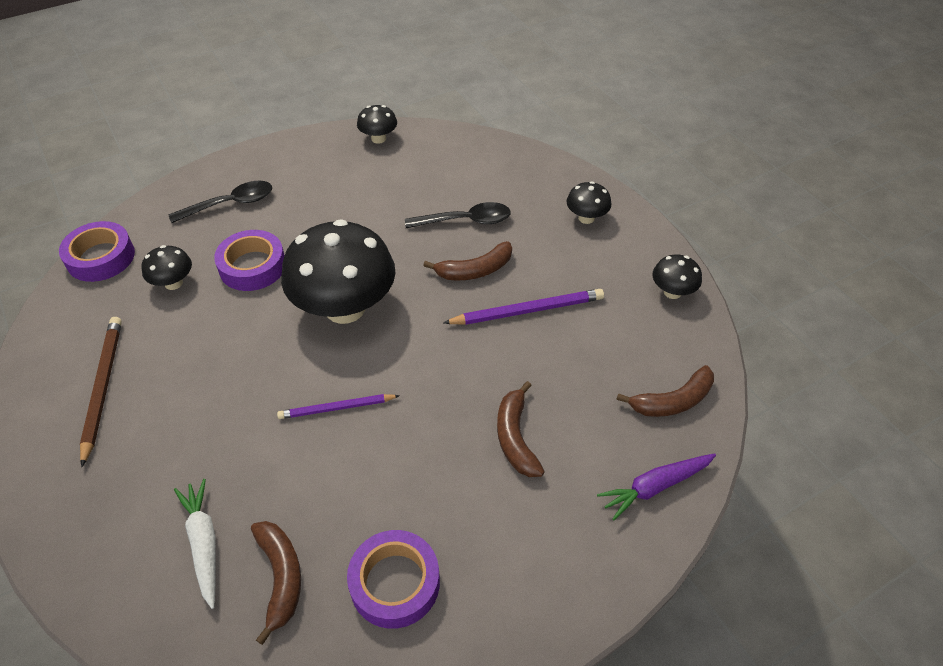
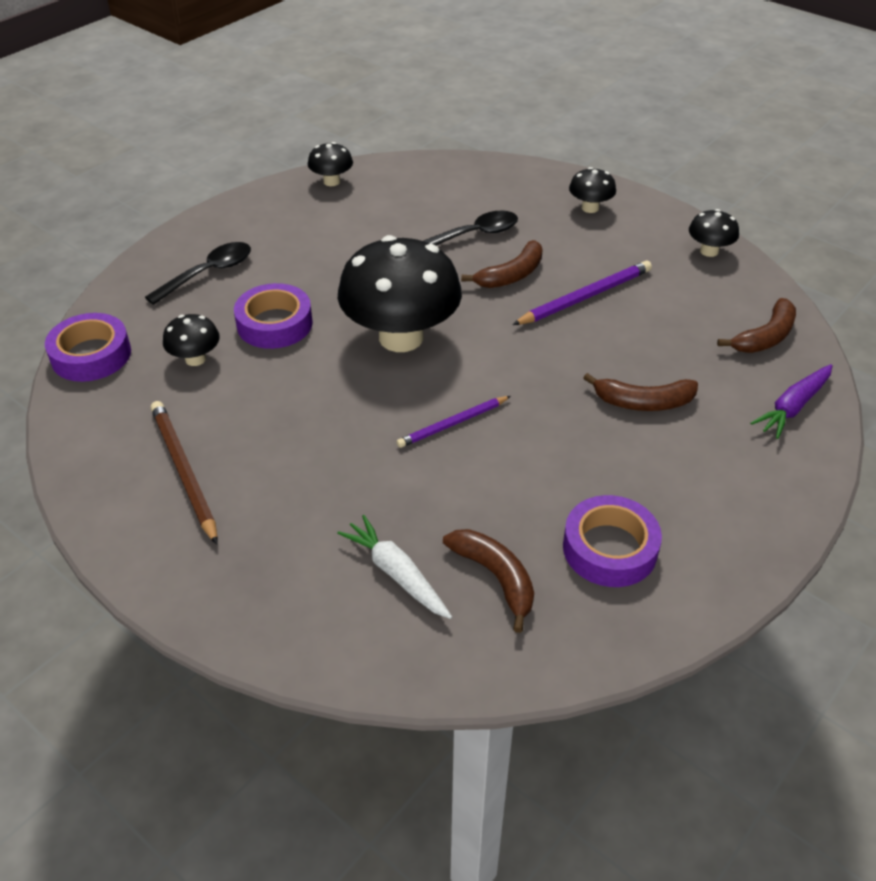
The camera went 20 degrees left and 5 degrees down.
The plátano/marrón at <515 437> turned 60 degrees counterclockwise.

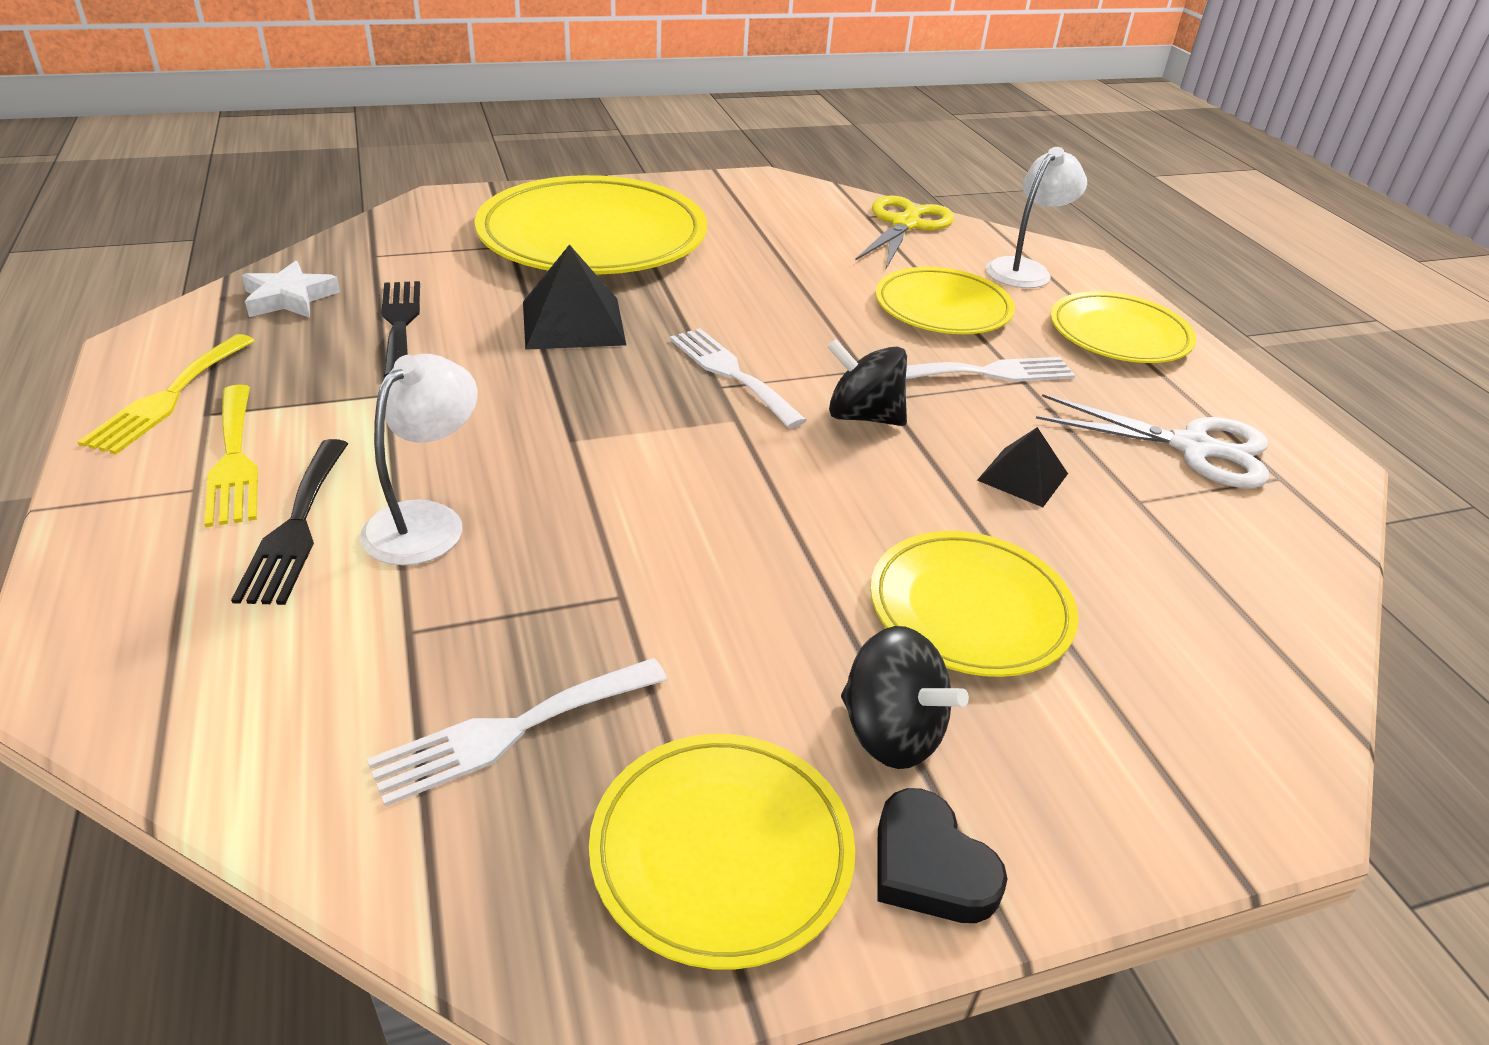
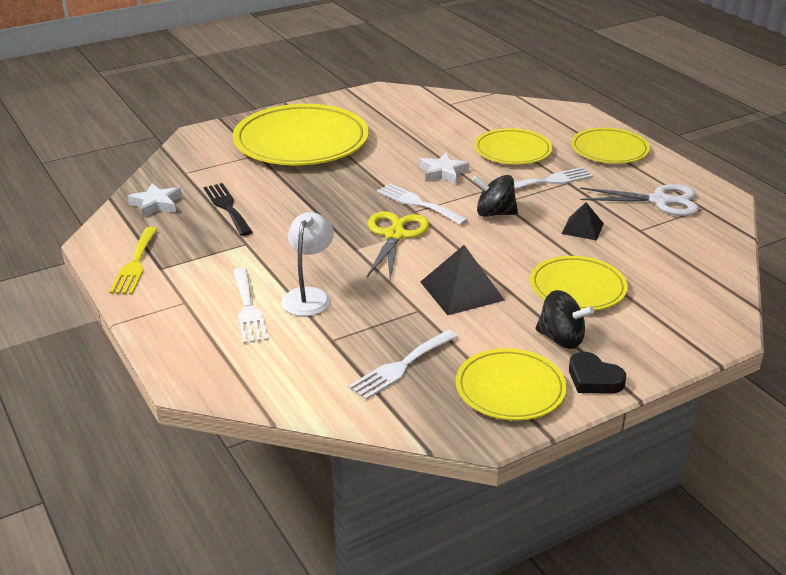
The camera went 10 degrees left and 5 degrees down.
The tenedor/amarillo at <234 460> disappeared.
The tenedor/negro at <296 527> became the tenedor/blanco at <248 309>.
The pirámide/negro moved from <573 323> to <462 291>.
The tijeras/amarillo moved from <905 225> to <395 235>.
The lámpara/blanco at <1024 269> disappeared.
The estrella/blanco at <443 172> appeared.

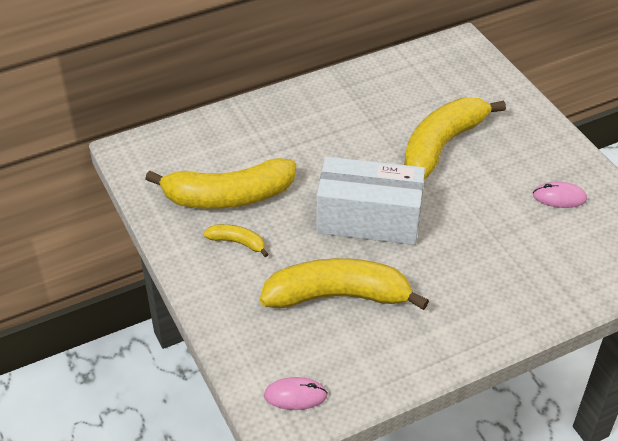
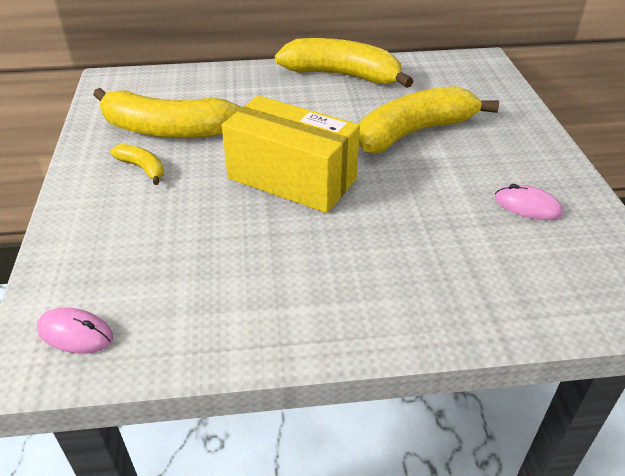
The camera went 20 degrees right and 5 degrees down.
The plátano/amarillo moved from <338 296> to <342 75>.
The caja/blanco at <369 219> became the caja/amarillo at <292 179>.

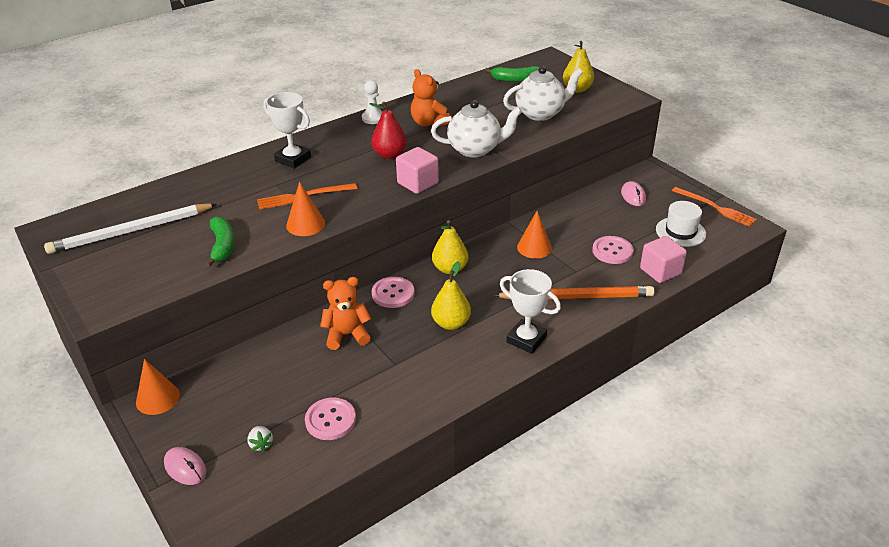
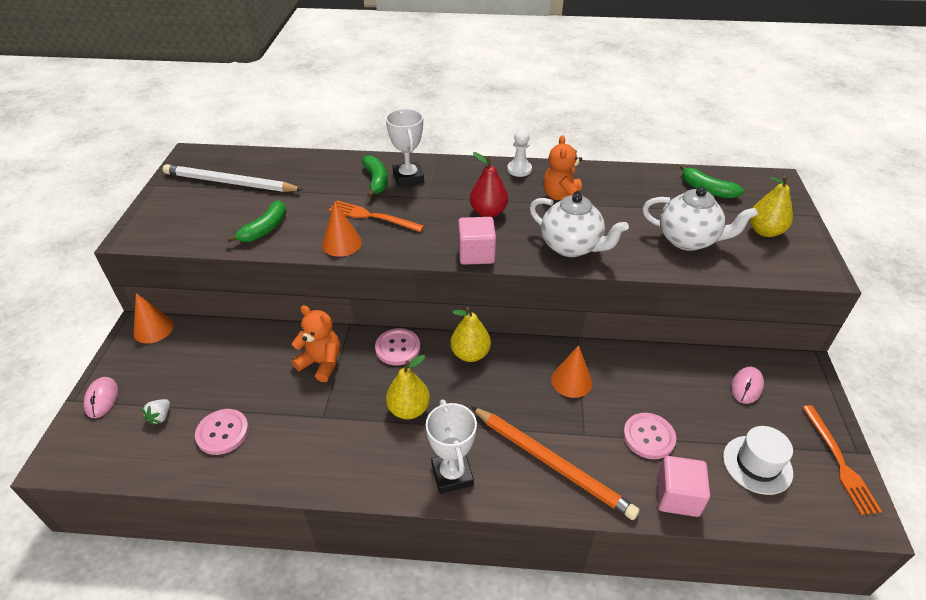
The camera went 40 degrees right and 5 degrees up.
The plátano/verde at <376 181> appeared.

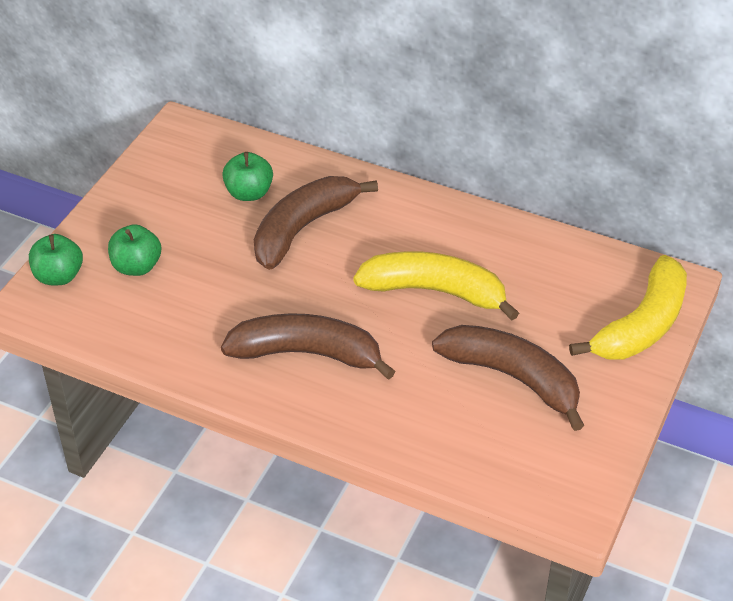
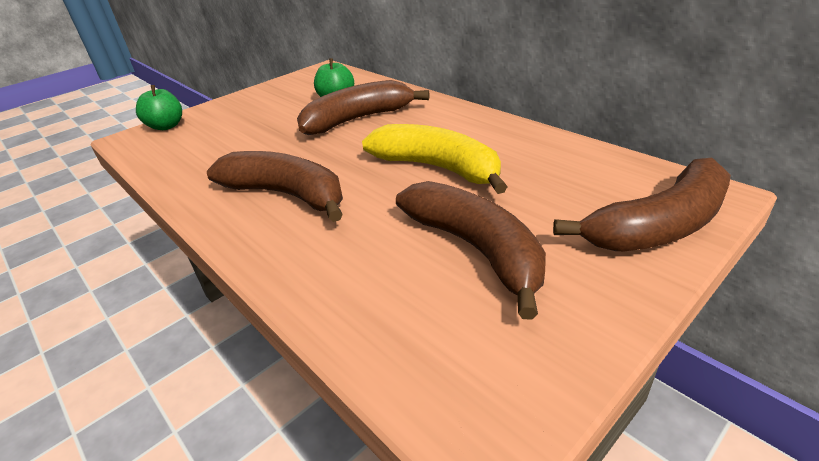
The camera went 25 degrees right and 10 degrees down.
The manzana/verde at <136 266> disappeared.
The plátano/amarillo at <641 325> became the plátano/marrón at <658 225>.

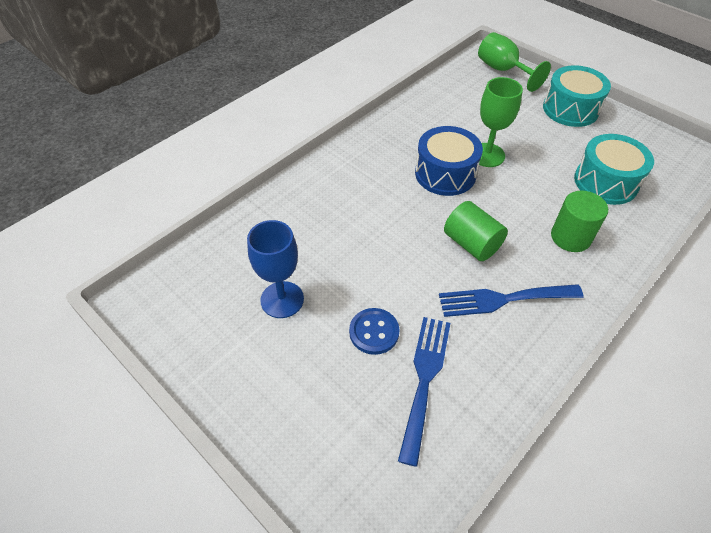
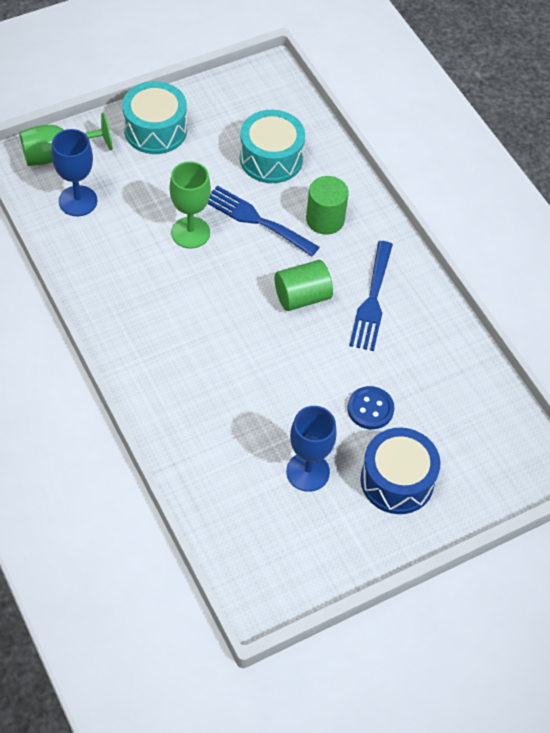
The camera went 75 degrees left and 5 degrees up.
The tenedor/azul moved from <424 378> to <256 220>.
The tambor/azul moved from <445 174> to <397 480>.
The copa/azul at <78 201> appeared.

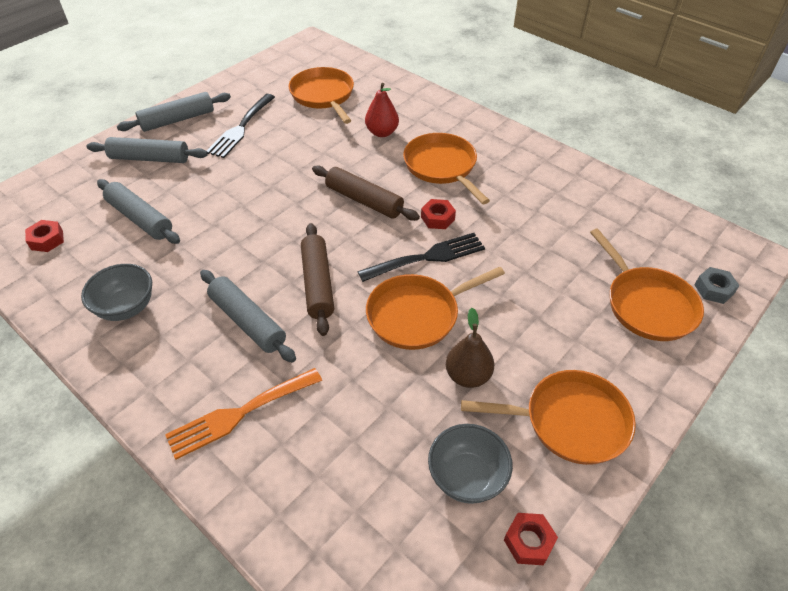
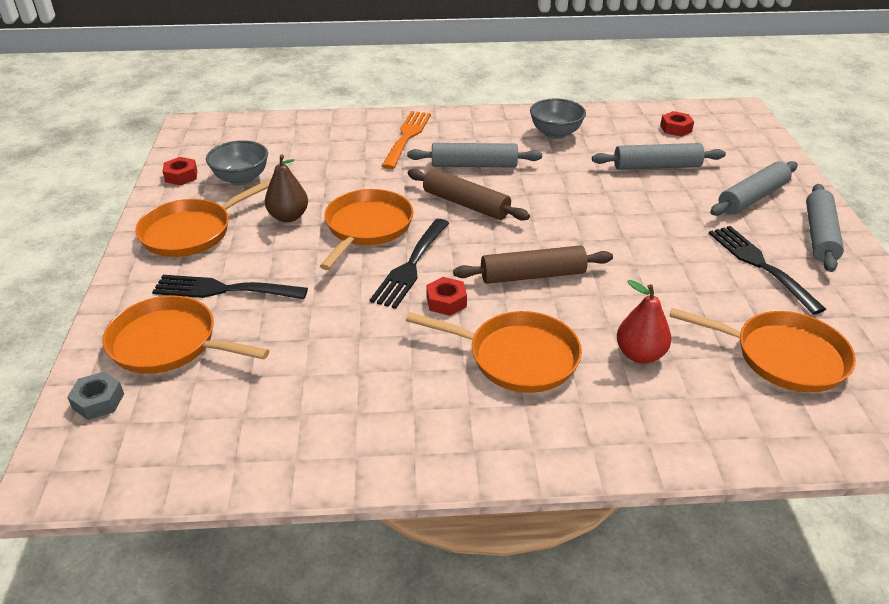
The camera went 135 degrees right and 10 degrees down.
The tenedor/negro at <223 290> appeared.

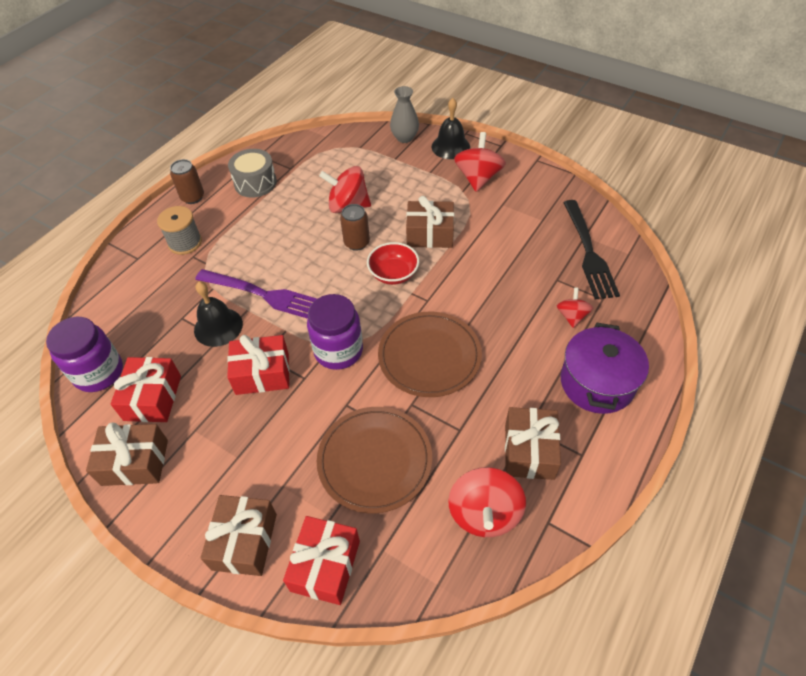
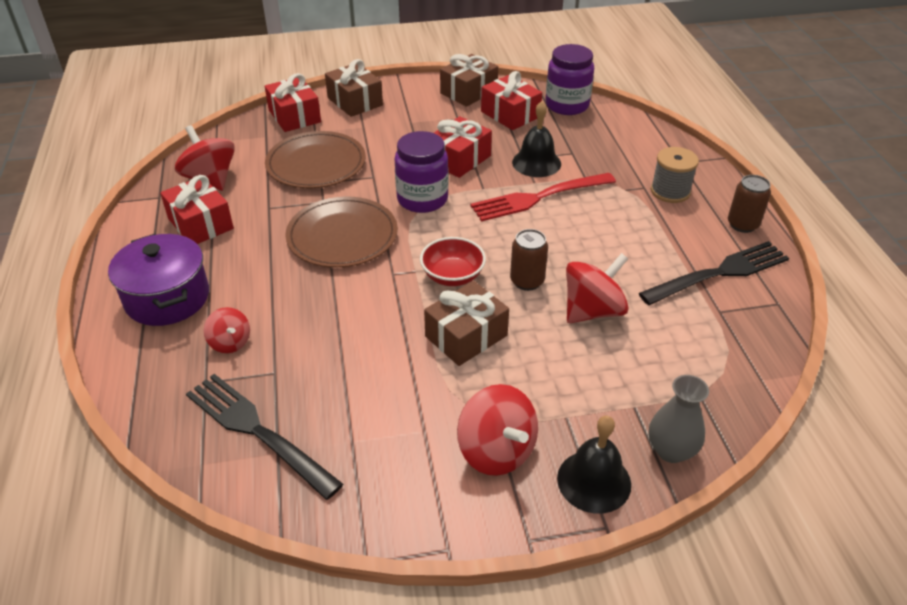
The camera went 135 degrees right and 10 degrees down.
The tenedor/morado at <264 295> became the tenedor/rojo at <538 198>.
The tambor/gris at <255 183> was replaced by the tenedor/negro at <720 273>.
The regalo/marrón at <529 451> became the regalo/rojo at <200 224>.

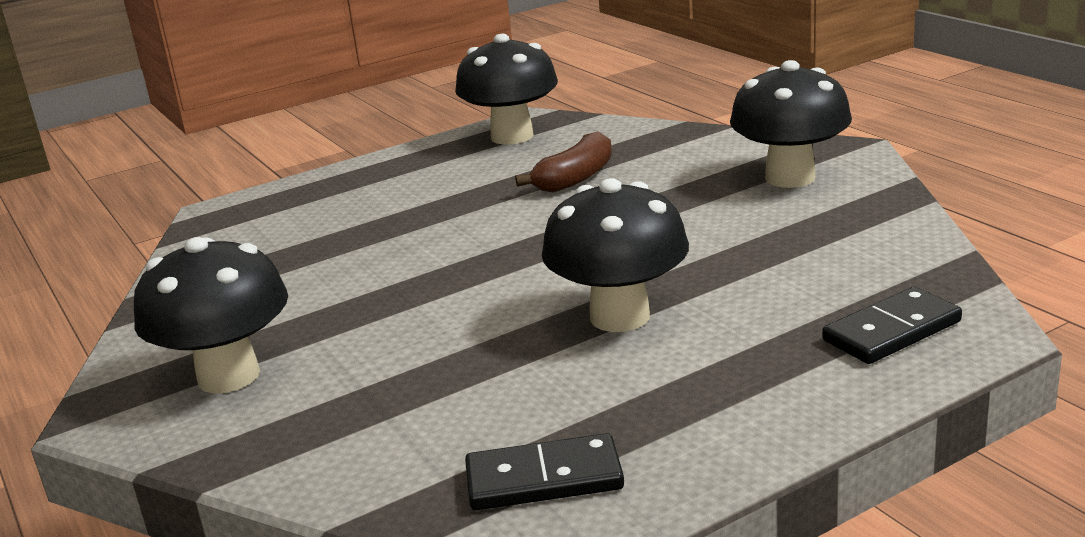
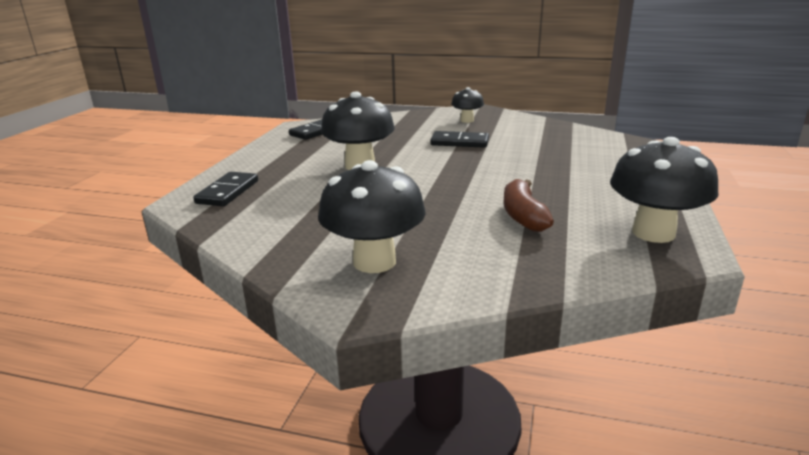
The camera went 135 degrees right and 0 degrees up.
The seta/negro at <228 376> changed to 0.56 times the size.
The ficha de dominó/negro at <459 142> appeared.

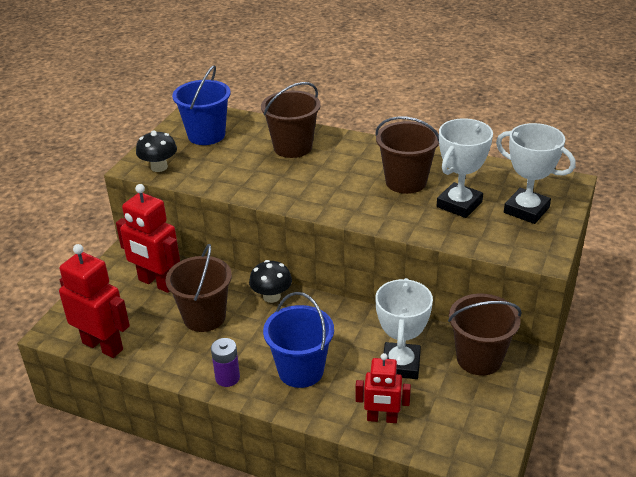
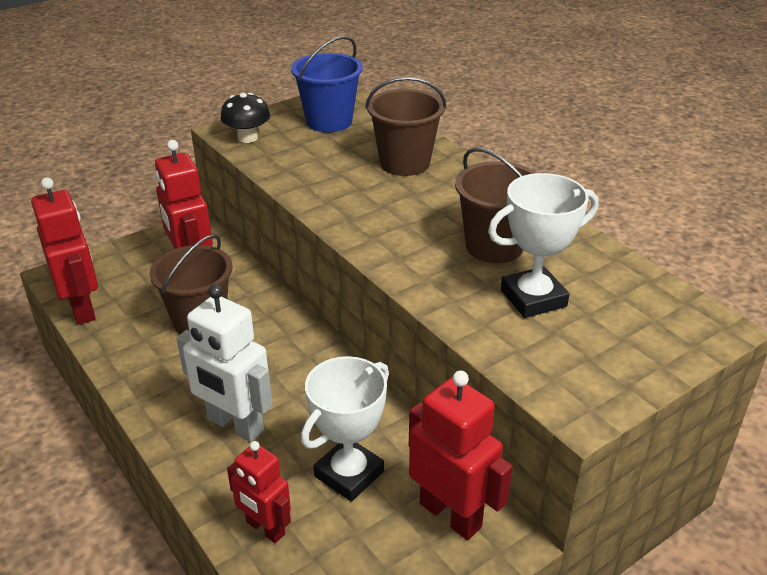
The camera went 30 degrees right and 0 degrees up.
The pila/morado at <227 378> disappeared.
The seta/negro at <271 296> disappeared.
The balde/azul at <301 370> was replaced by the robot/blanco at <235 425>.
The balde/marrón at <479 359> was replaced by the robot/rojo at <450 515>.
The trofeo/blanco at <526 210> disappeared.

